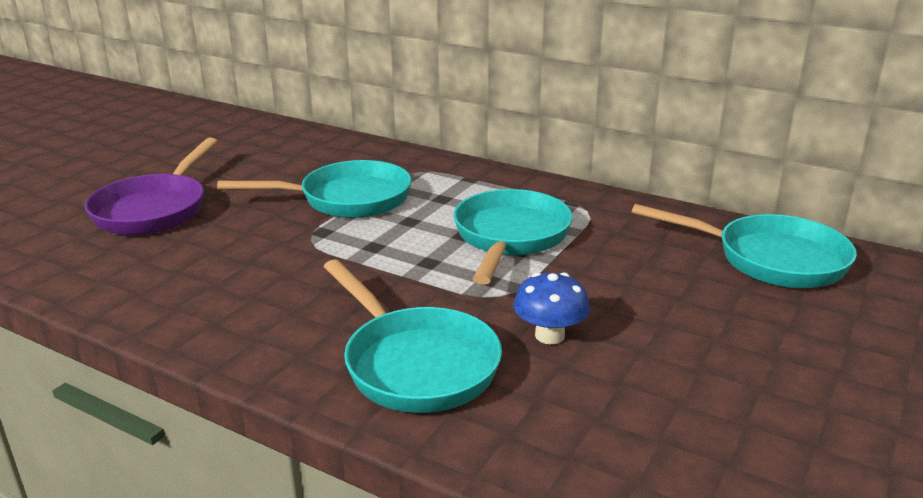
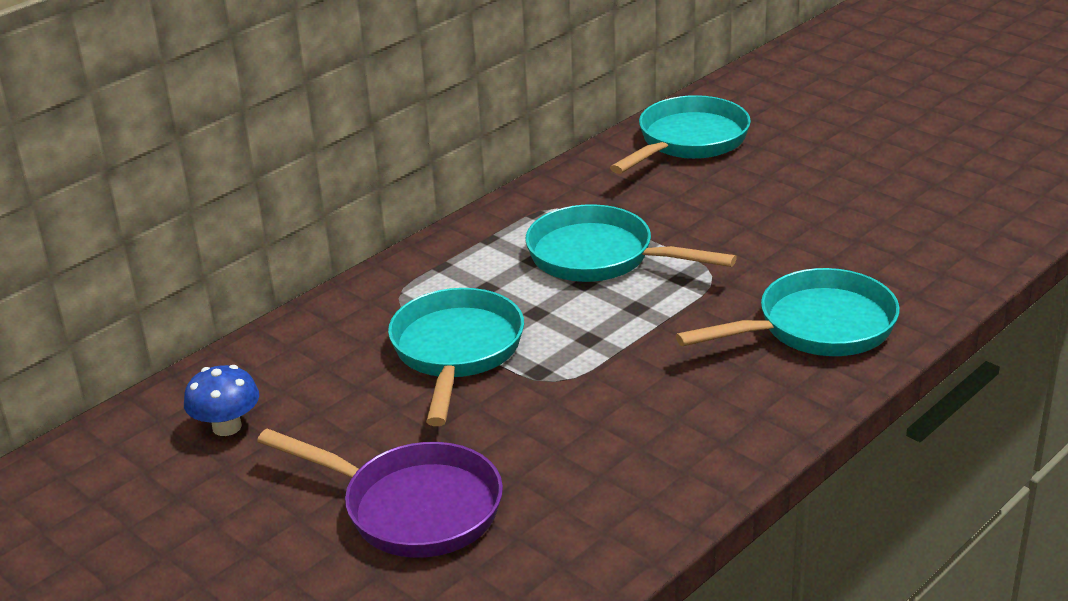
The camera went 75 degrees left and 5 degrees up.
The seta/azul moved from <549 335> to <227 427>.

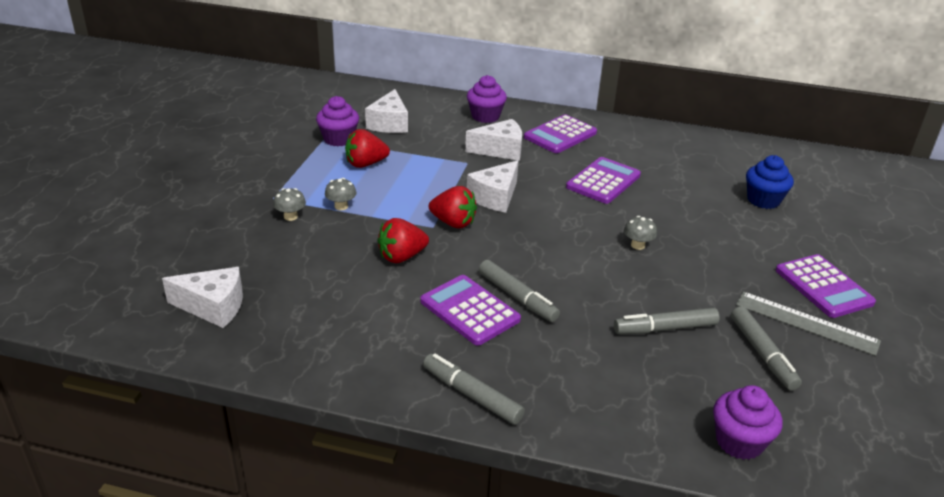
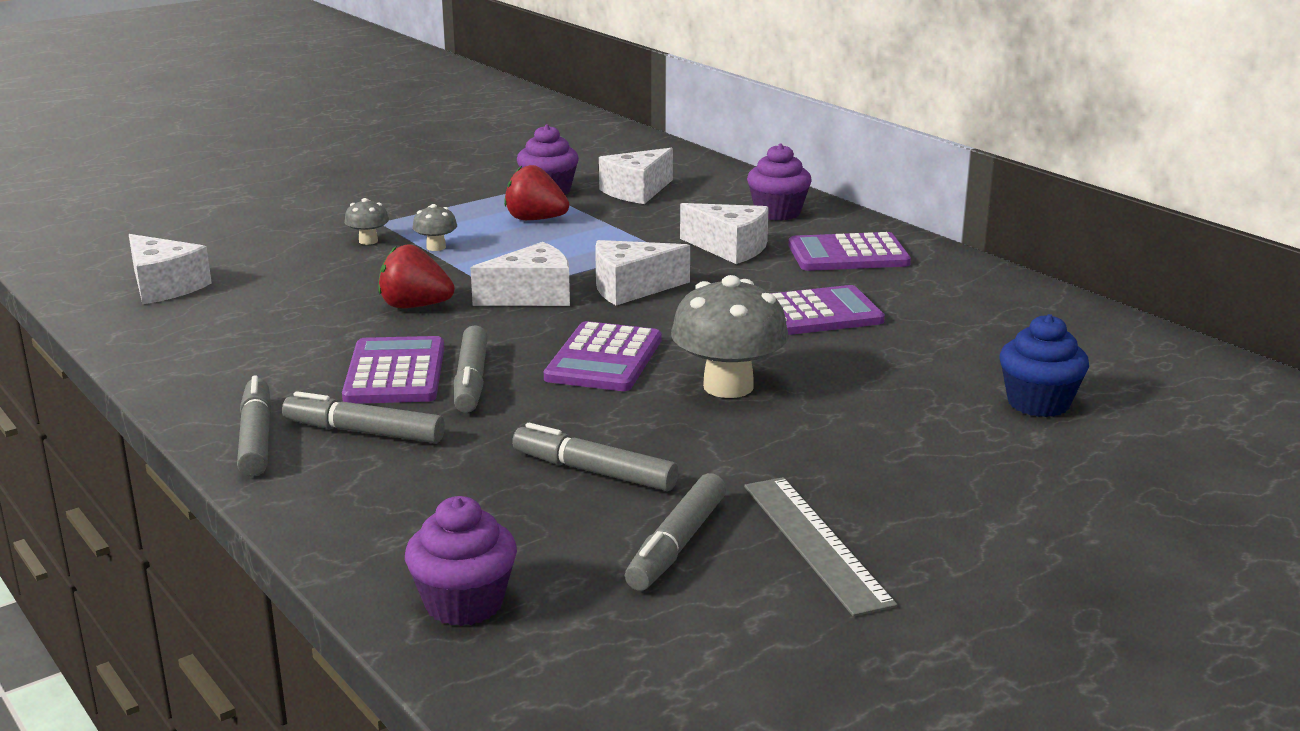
The camera went 40 degrees right and 10 degrees down.
The fresa/rojo at <453 223> was replaced by the queso/blanco at <532 296>.
The seta/gris at <638 245> changed to 2.10 times the size.
The calculadora/morado moved from <823 287> to <604 359>.
The rotulador/gris at <364 432> appeared.

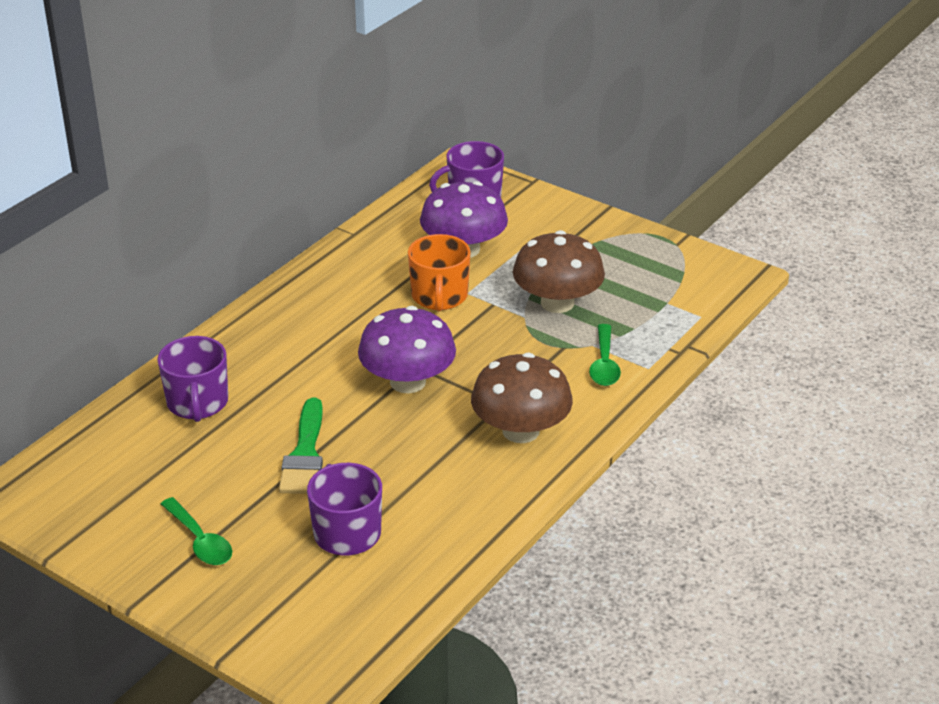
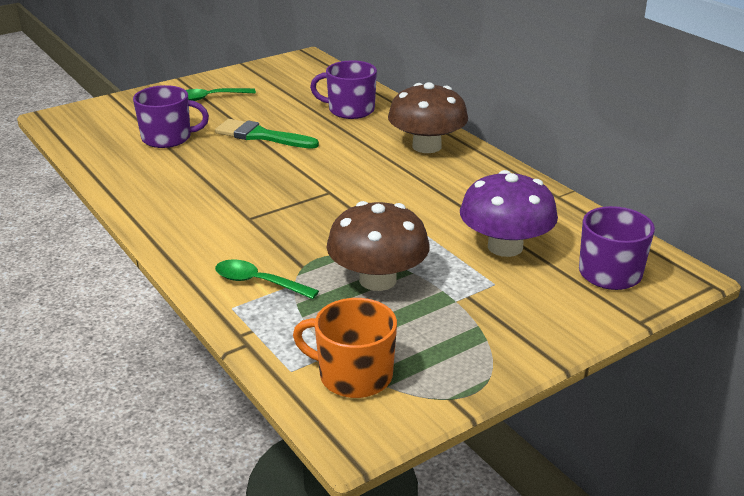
The camera went 110 degrees right and 5 degrees down.
The seta/morado at <407 382> disappeared.
The taza/naranja moved from <439 296> to <354 375>.
The seta/marrón moved from <521 431> to <426 146>.

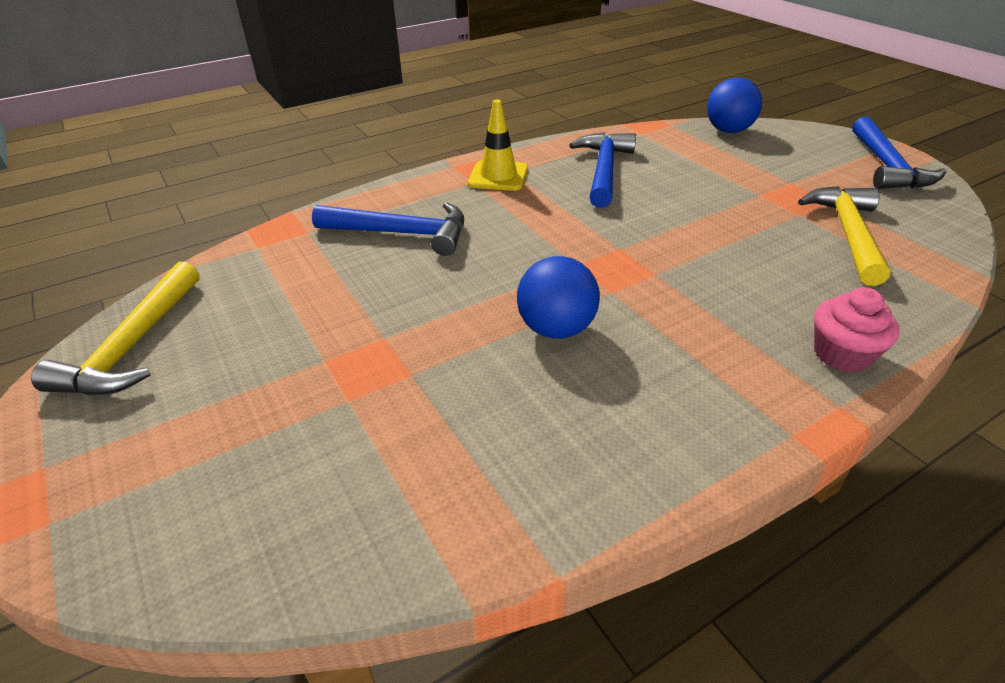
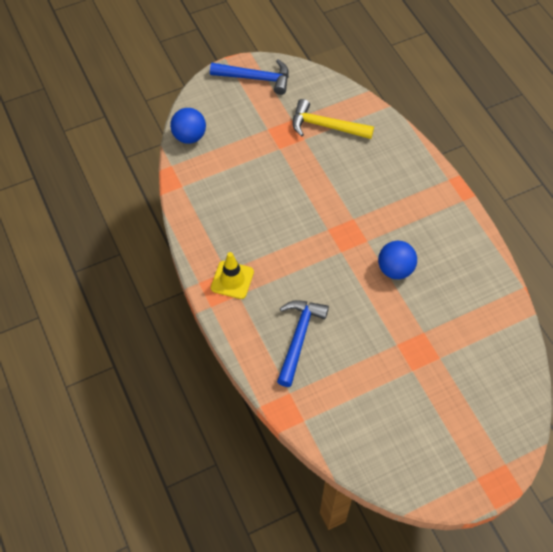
The camera went 85 degrees left and 20 degrees up.
The martillo/amarillo at <133 346> disappeared.
The martillo/azul at <604 170> disappeared.
The magdalena/rosa at <842 354> disappeared.

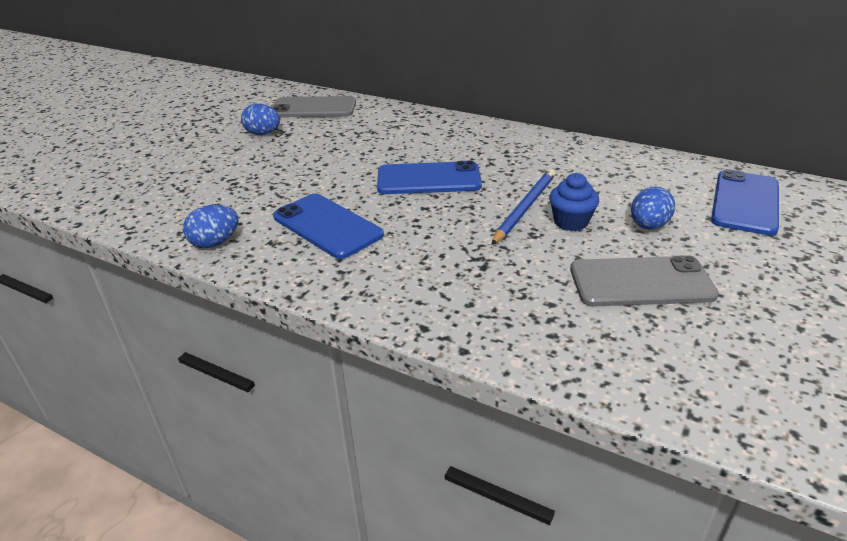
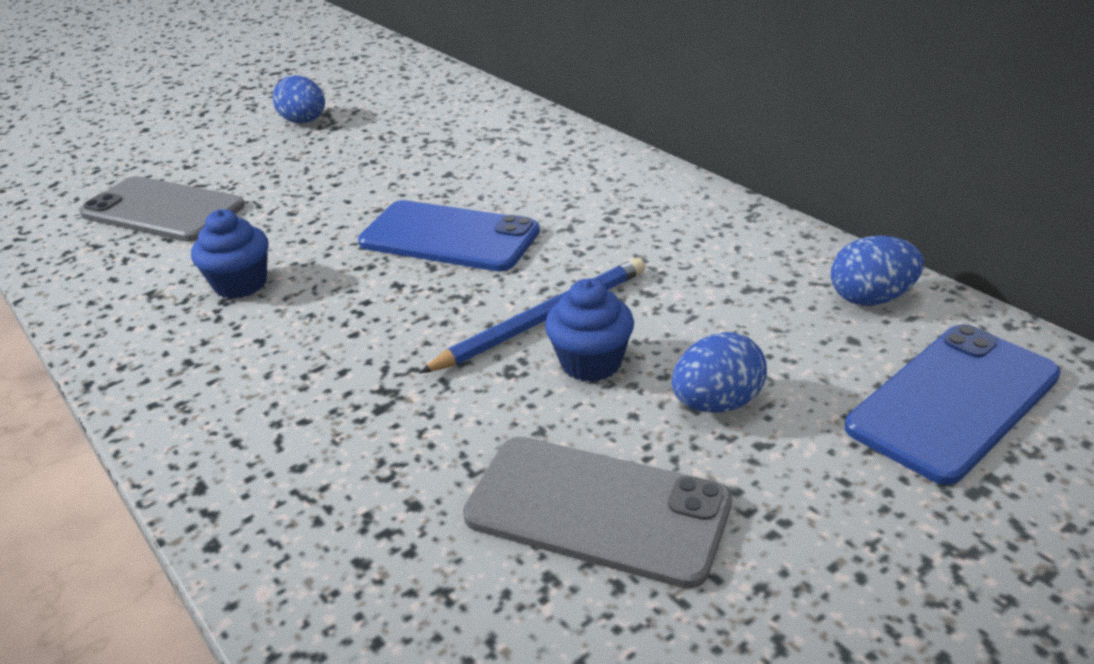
The camera went 25 degrees right and 0 degrees up.
The huevo/azul moved from <215 243> to <871 298>.
The móvil/gris moved from <313 108> to <162 210>.
The móvil/azul at <327 226> was replaced by the magdalena/azul at <240 284>.

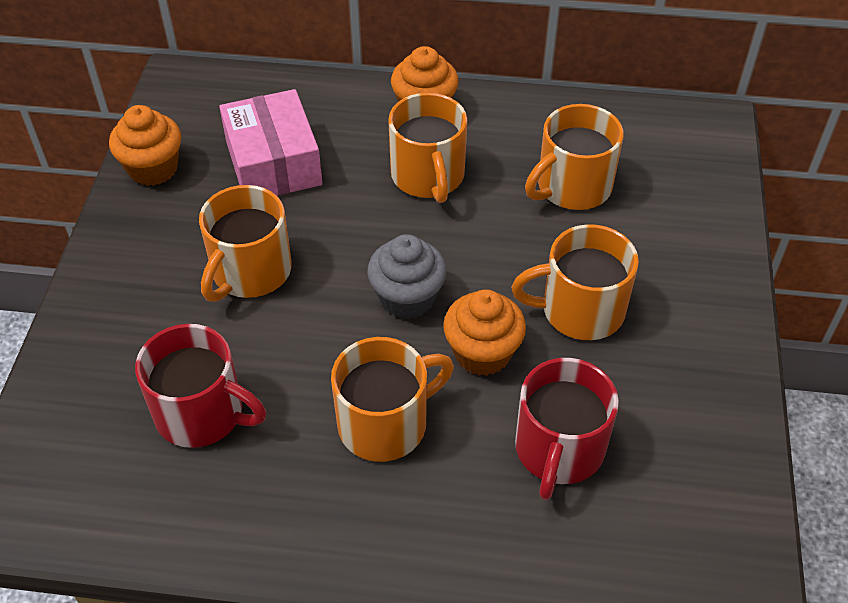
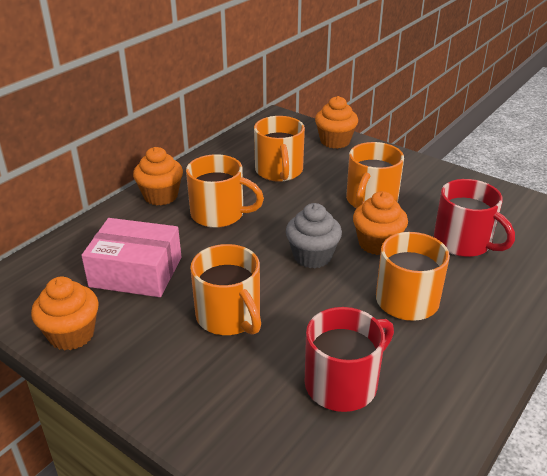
The camera went 60 degrees left and 15 degrees down.
The magdalena/naranja at <335 141> appeared.

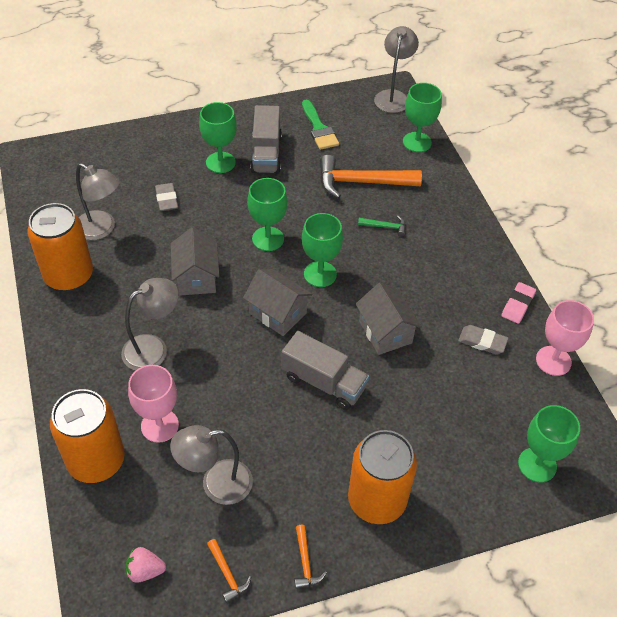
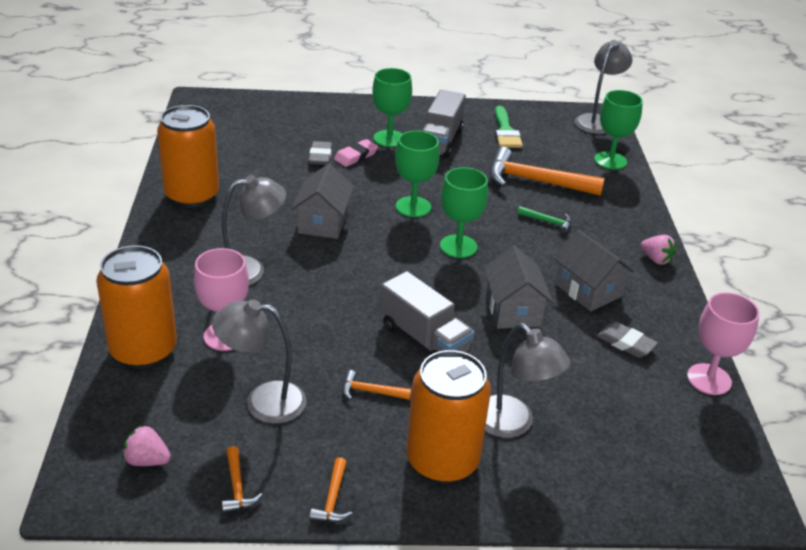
The camera went 15 degrees right and 15 degrees down.
The lámpara/gris moved from <101 229> to <513 424>.
The casa/gris moved from <277 313> to <587 290>.
The goma de borrar/rosa moved from <518 305> to <356 156>.
The copa/verde at <537 465> disappeared.
The martillo/naranja at <370 391> appeared.
The fresa/rosa at <656 259> appeared.

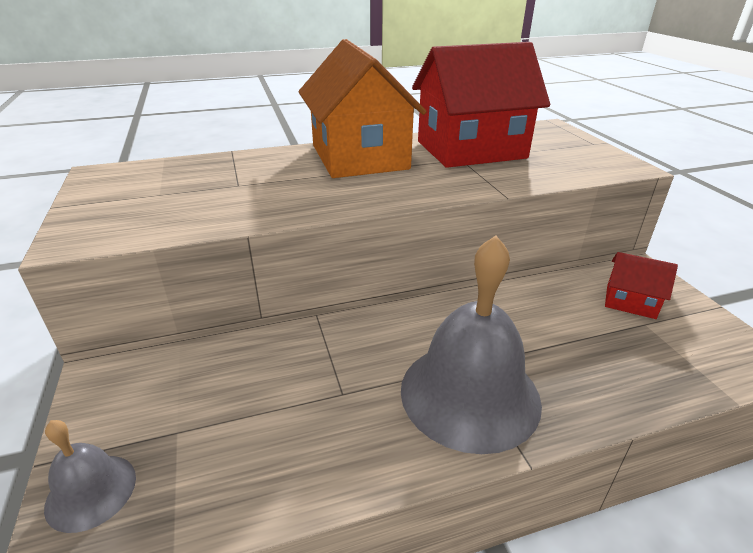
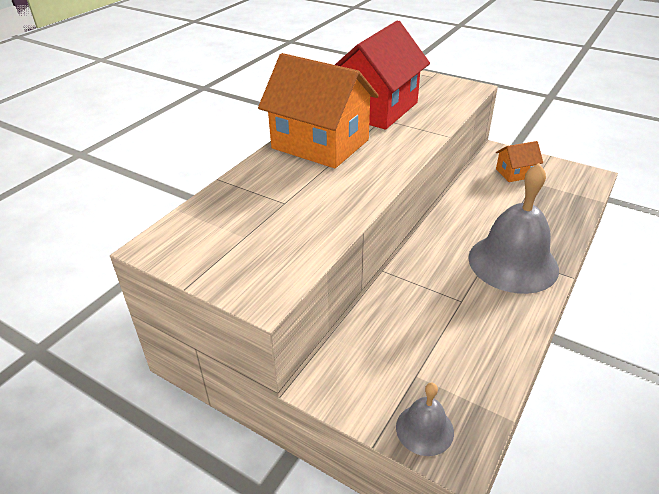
The camera went 40 degrees left and 5 degrees up.
The casa/rojo at <630 302> became the casa/naranja at <515 173>.

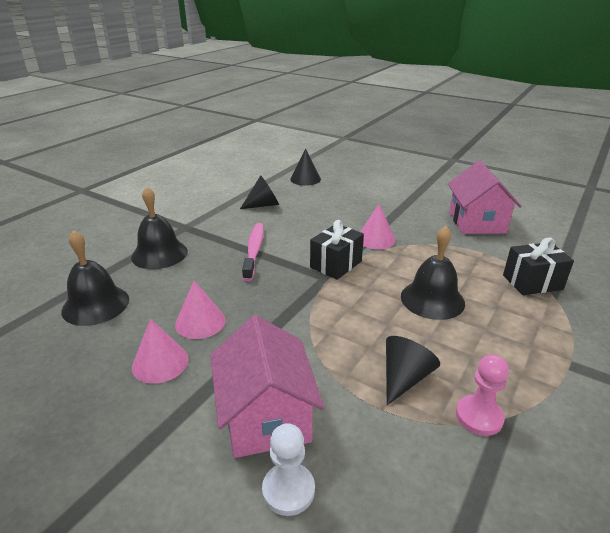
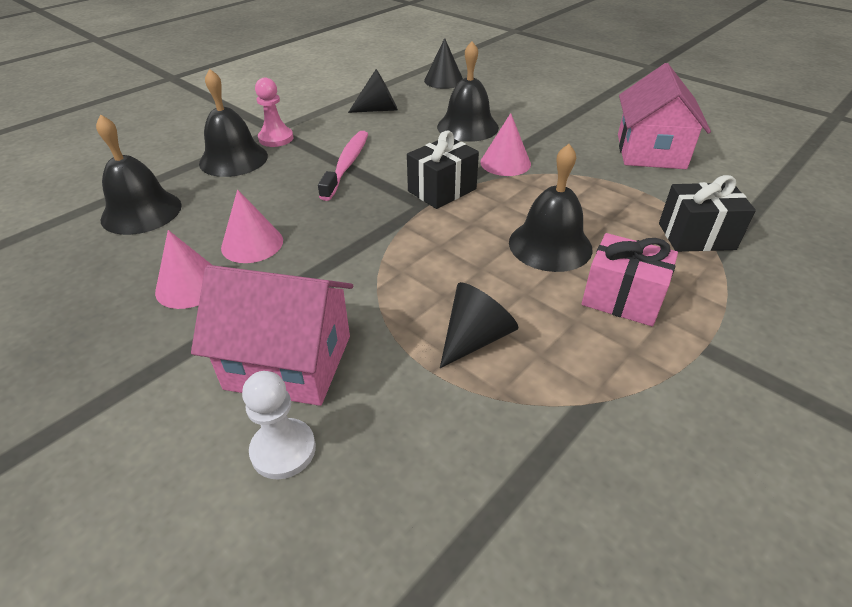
The camera went 10 degrees right and 10 degrees up.
The casa/rosa at <266 416> turned 75 degrees counterclockwise.
The peón/rosa moved from <479 416> to <276 138>.
The campana/negro at <467 127> appeared.
The regalo/rosa at <622 299> appeared.

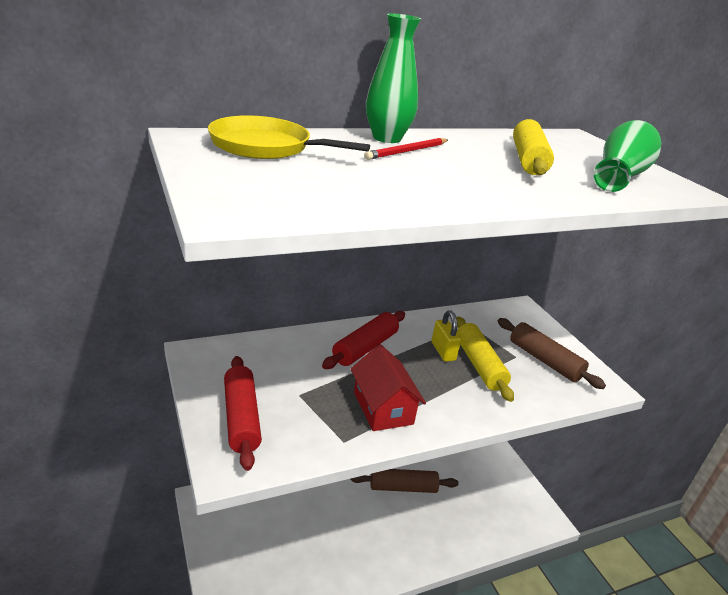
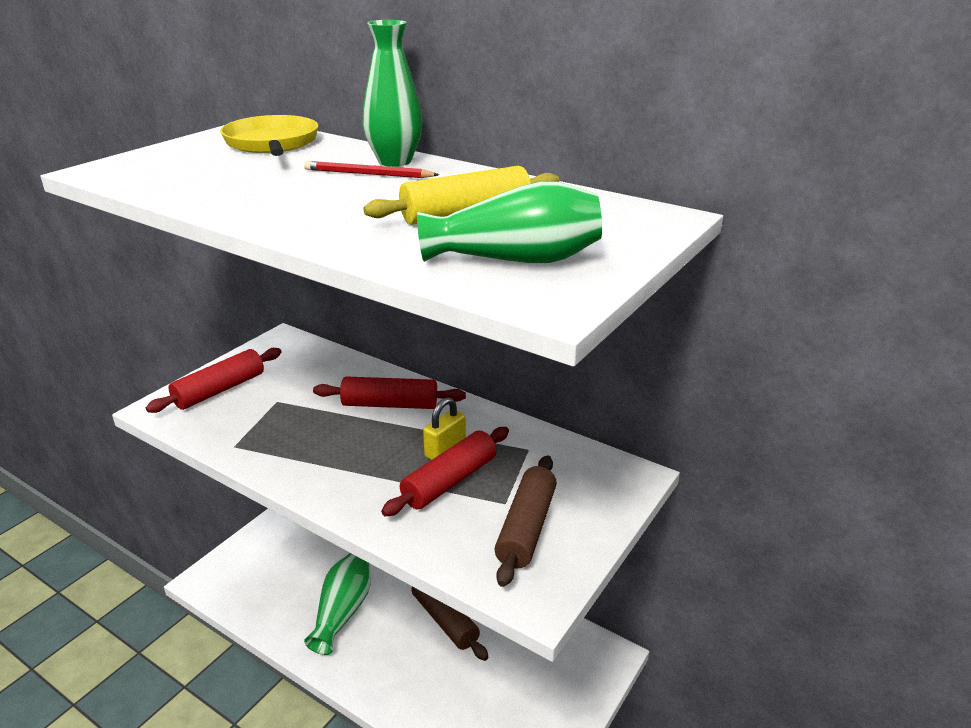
The camera went 60 degrees right and 0 degrees up.
The casa/rojo at <383 408> disappeared.
The rodillo/amarillo at <479 365> became the rodillo/rojo at <450 481>.
The florero/verde at <342 612> appeared.

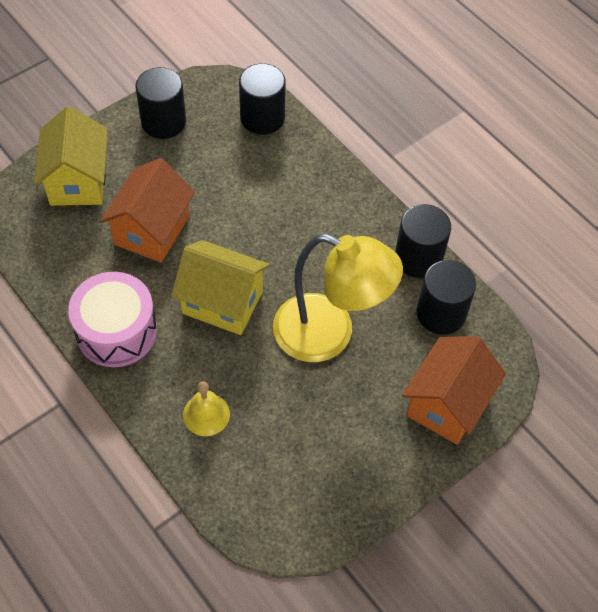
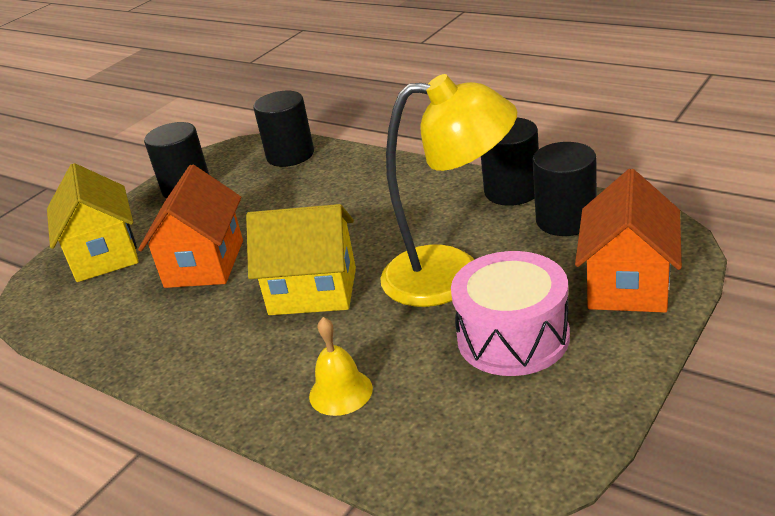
The camera went 10 degrees left and 25 degrees down.
The tambor/rosa moved from <116 331> to <513 337>.

